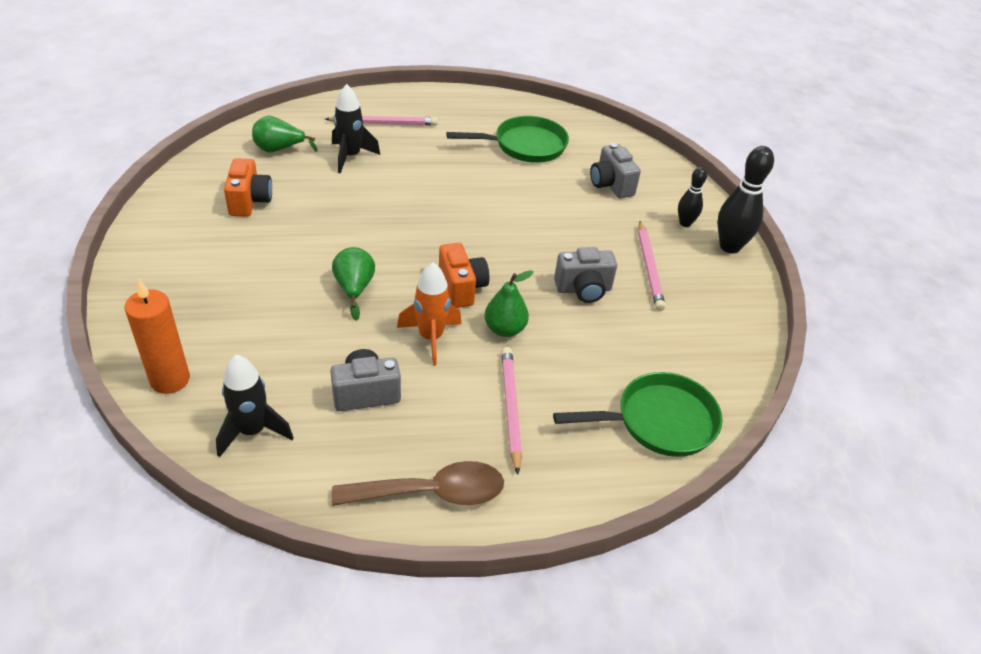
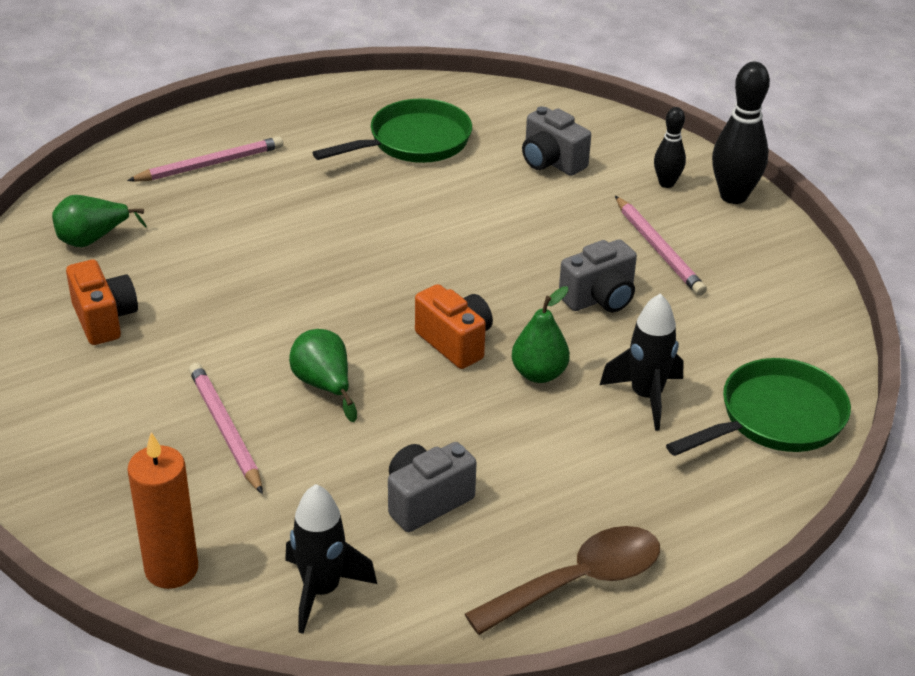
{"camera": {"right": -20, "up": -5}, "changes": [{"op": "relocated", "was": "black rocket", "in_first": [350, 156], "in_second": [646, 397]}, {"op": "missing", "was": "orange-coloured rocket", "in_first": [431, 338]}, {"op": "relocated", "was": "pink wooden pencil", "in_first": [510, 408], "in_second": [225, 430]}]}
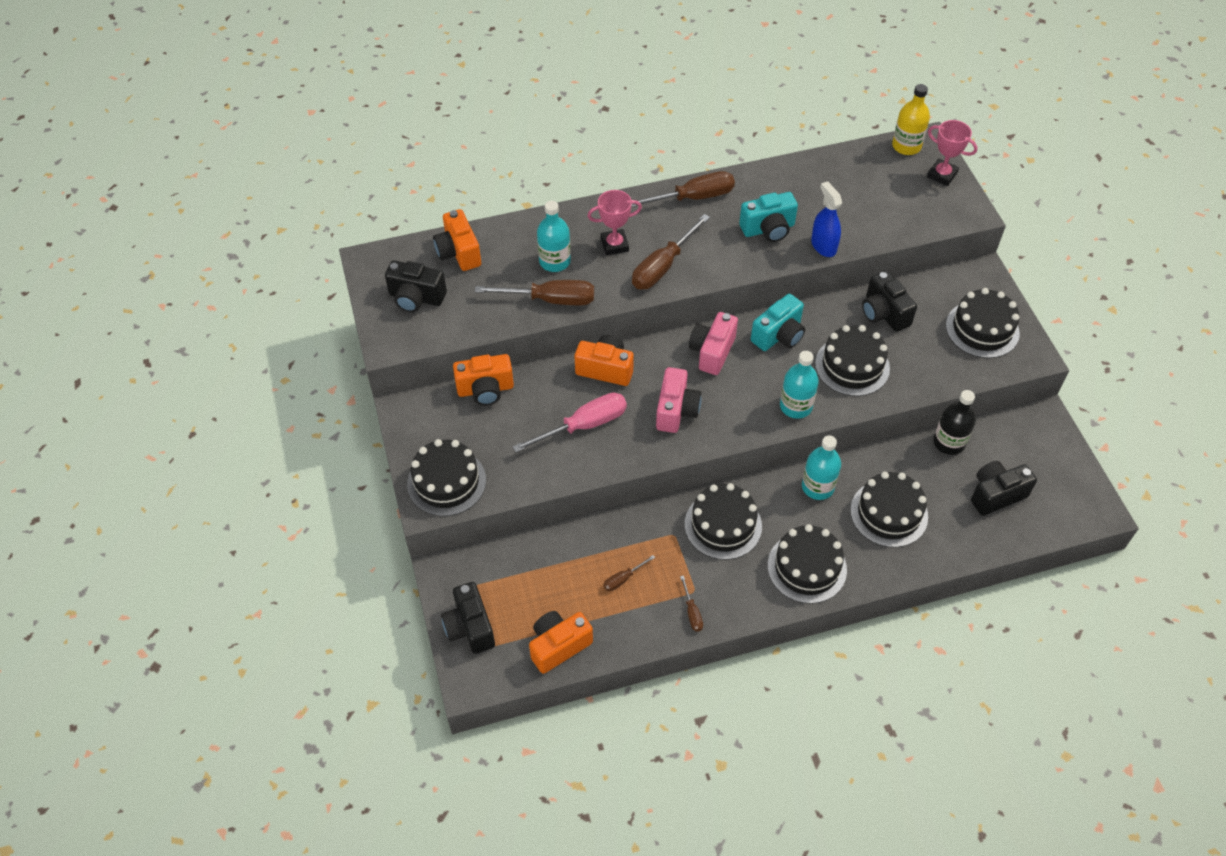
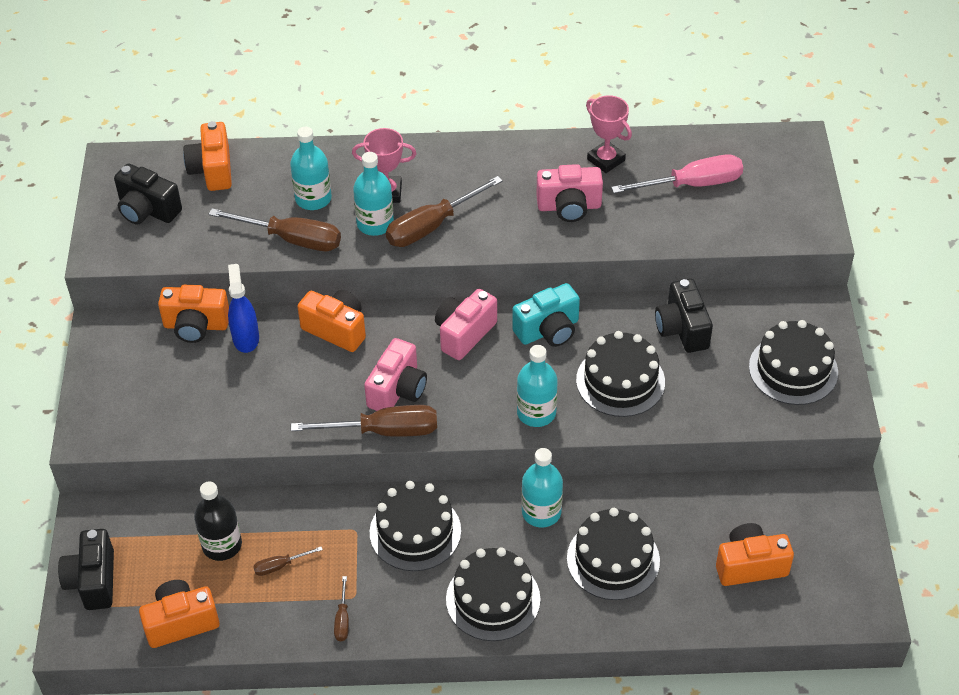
{"camera": {"right": 15, "up": -5}, "changes": [{"op": "missing", "was": "yellow flask", "in_first": [906, 146]}, {"op": "relocated", "was": "pink award cup", "in_first": [942, 175], "in_second": [606, 160]}, {"op": "relocated", "was": "brown hand screwdriver", "in_first": [693, 197], "in_second": [384, 431]}, {"op": "relocated", "was": "blue spray cleaner", "in_first": [823, 246], "in_second": [246, 338]}, {"op": "colour", "was": "aqua photo camera", "now": "pink photo camera", "in_first": [768, 229], "in_second": [569, 207]}, {"op": "relocated", "was": "black flask", "in_first": [949, 442], "in_second": [222, 545]}, {"op": "relocated", "was": "pink hand screwdriver", "in_first": [584, 425], "in_second": [692, 184]}, {"op": "missing", "was": "black gateau", "in_first": [446, 482]}, {"op": "colour", "was": "black photo camera", "now": "orange-coloured photo camera", "in_first": [996, 494], "in_second": [750, 565]}, {"op": "appeared", "now": "aqua flask", "in_second": [375, 224]}]}
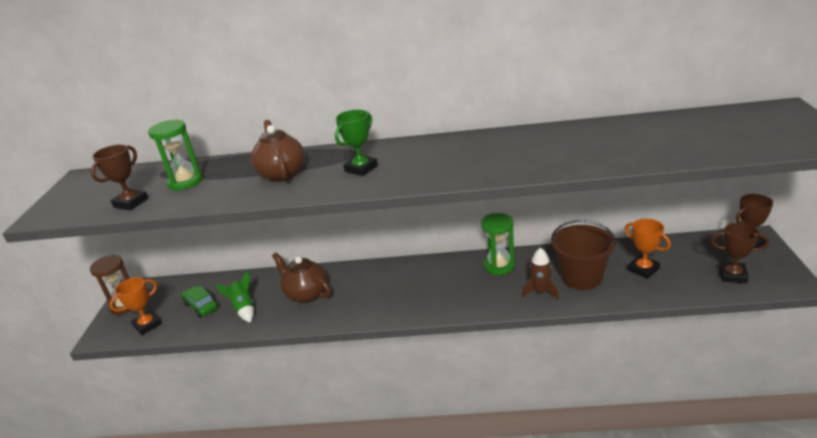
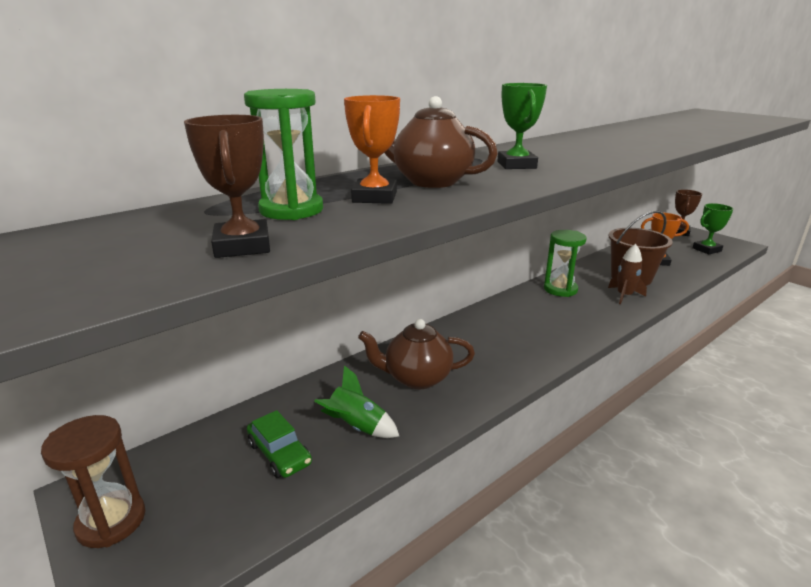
{"camera": {"right": -45, "up": -5}, "changes": [{"op": "colour", "was": "brown award cup", "now": "green award cup", "in_first": [732, 275], "in_second": [706, 250]}, {"op": "relocated", "was": "orange-coloured award cup", "in_first": [147, 325], "in_second": [374, 197]}, {"op": "spun", "was": "green automobile", "in_first": [201, 306], "in_second": [279, 453], "clockwise": -135}]}
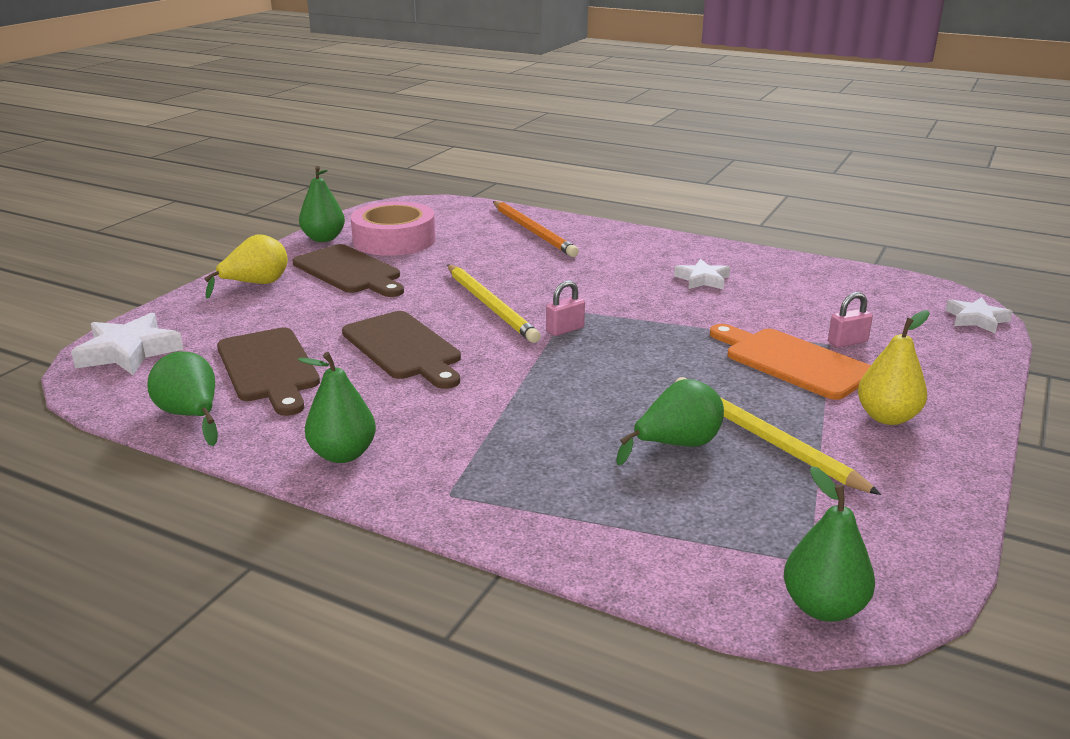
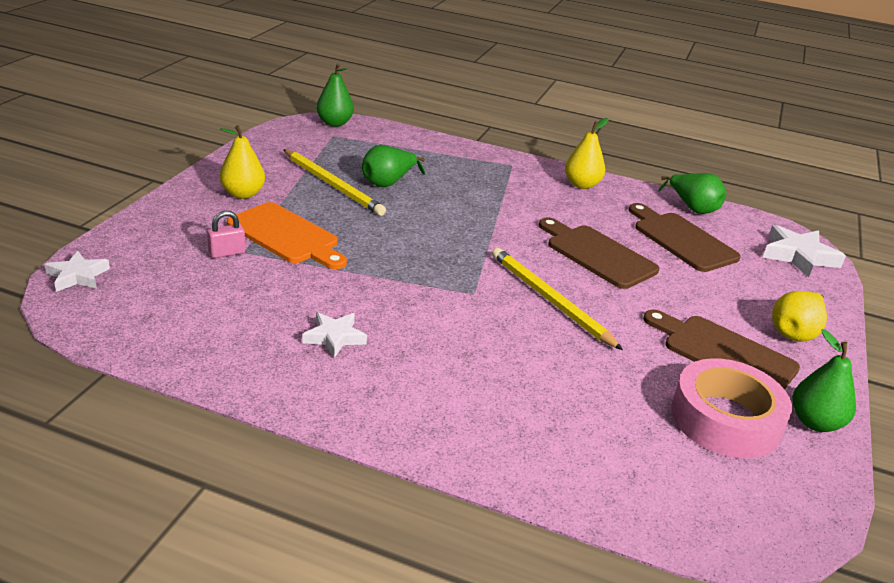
{"camera": {"right": 170, "up": 5}, "changes": [{"op": "missing", "was": "orange-coloured wooden pencil", "in_first": [533, 231]}, {"op": "missing", "was": "pink lock", "in_first": [565, 330]}, {"op": "colour", "was": "green toy pear", "now": "yellow toy pear", "in_first": [343, 454], "in_second": [581, 185]}]}
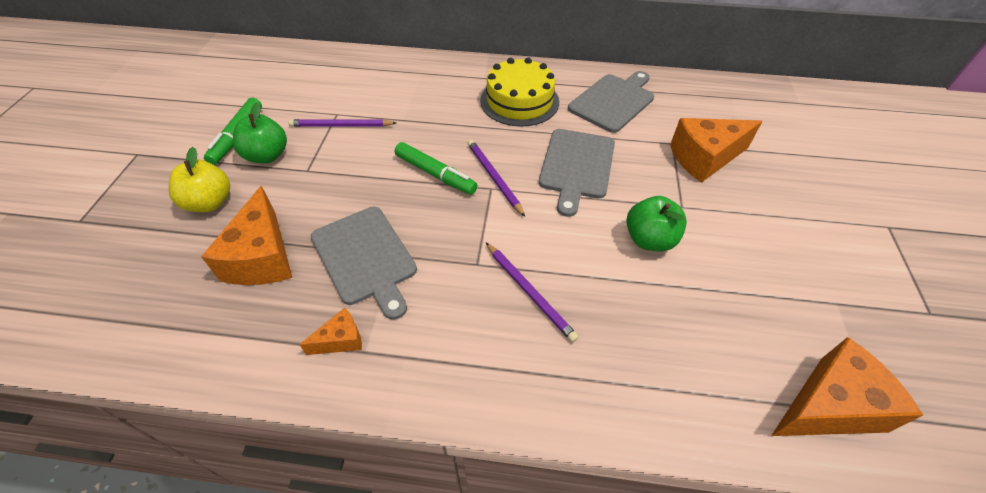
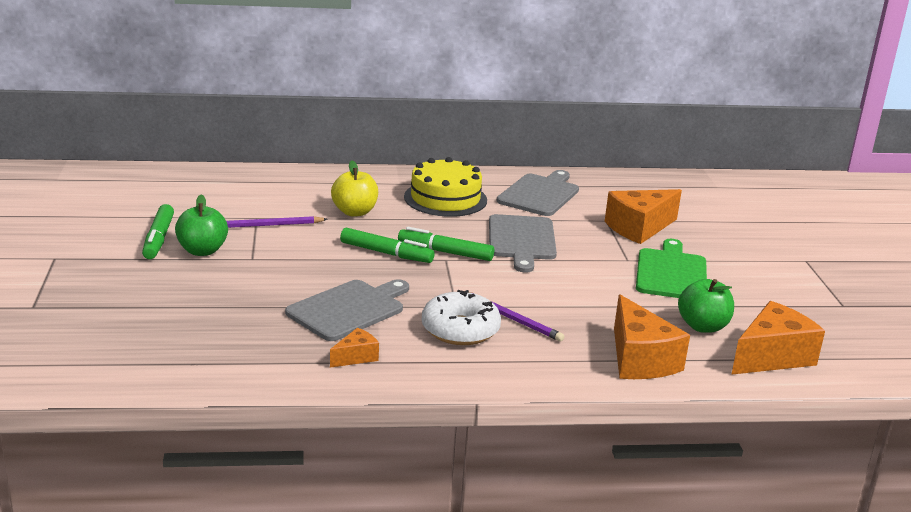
{"camera": {"right": -15, "up": -25}, "changes": [{"op": "exchanged", "was": "violet wooden pencil", "now": "green marker pen", "in_first": [494, 178], "in_second": [445, 252]}, {"op": "relocated", "was": "yellow apple fruit", "in_first": [210, 203], "in_second": [354, 212]}, {"op": "relocated", "was": "orange-coloured cheese", "in_first": [262, 257], "in_second": [639, 359]}, {"op": "relocated", "was": "green apple fruit", "in_first": [649, 239], "in_second": [702, 326]}, {"op": "spun", "was": "gray chopping board", "in_first": [365, 257], "in_second": [348, 309], "clockwise": -90}, {"op": "appeared", "now": "green chopping board", "in_second": [671, 273]}, {"op": "appeared", "now": "pure white glazed donut", "in_second": [460, 330]}]}
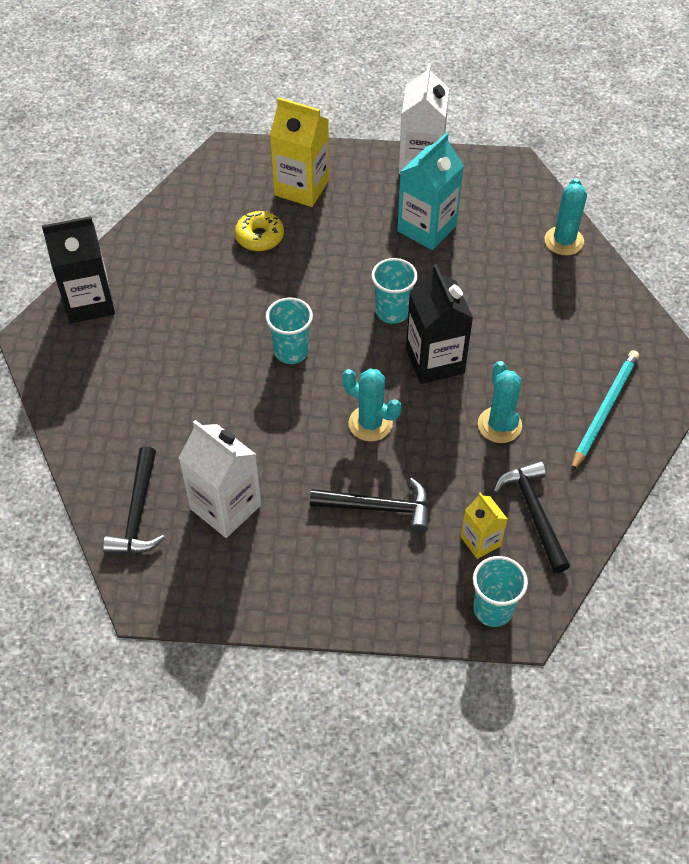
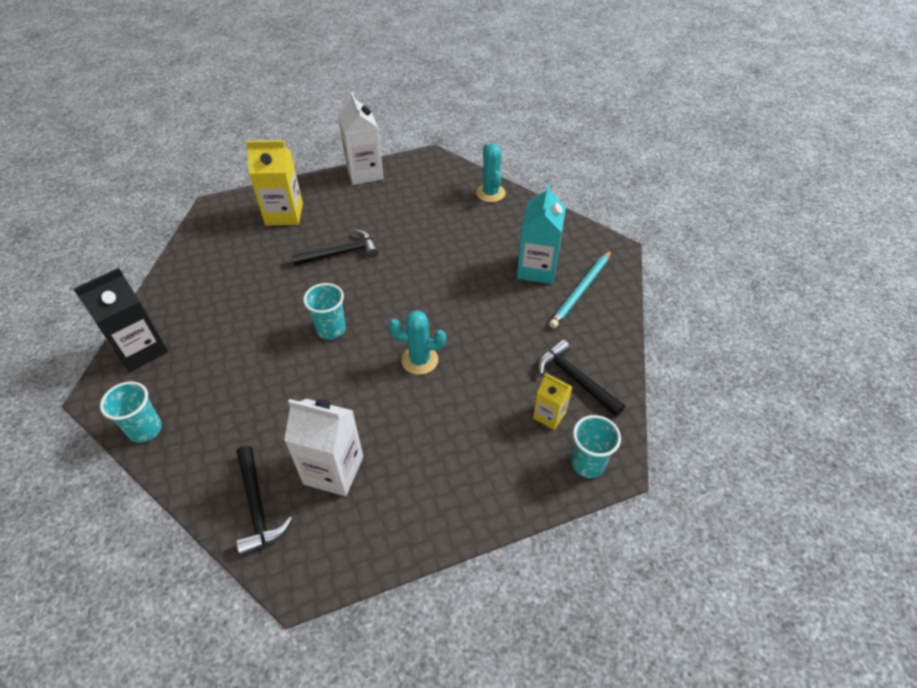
{"camera": {"right": -25, "up": -5}, "changes": [{"op": "relocated", "was": "aqua juice carton", "in_first": [427, 228], "in_second": [537, 269]}, {"op": "missing", "was": "yellow glazed donut", "in_first": [259, 237]}, {"op": "relocated", "was": "aqua tumbler", "in_first": [392, 312], "in_second": [145, 429]}, {"op": "missing", "was": "black juice carton", "in_first": [435, 361]}, {"op": "spun", "was": "aqua wooden pencil", "in_first": [604, 410], "in_second": [581, 291], "clockwise": -150}, {"op": "missing", "was": "aqua saguaro cactus", "in_first": [499, 425]}, {"op": "relocated", "was": "black claw hammer", "in_first": [378, 507], "in_second": [341, 253]}]}
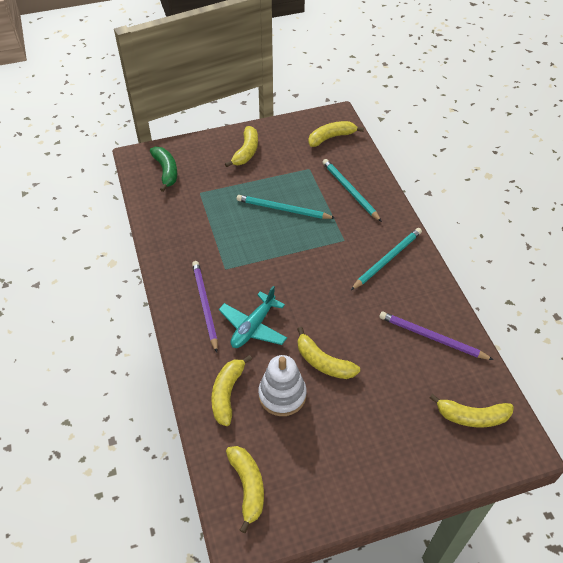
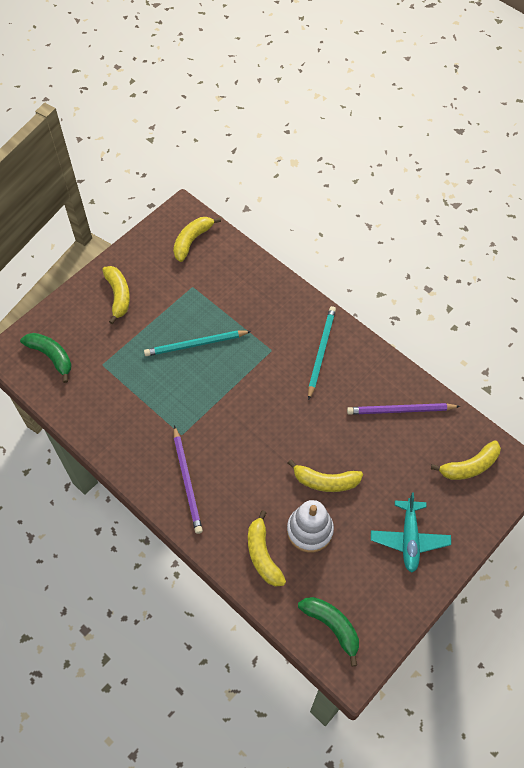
{"camera": {"right": -30, "up": 10}, "changes": [{"op": "missing", "was": "aqua wooden pencil", "in_first": [350, 191]}, {"op": "spun", "was": "violet wooden pencil", "in_first": [205, 305], "in_second": [187, 481], "clockwise": -150}, {"op": "relocated", "was": "aqua plane", "in_first": [253, 327], "in_second": [409, 538]}, {"op": "colour", "was": "yellow banana", "now": "green banana", "in_first": [248, 487], "in_second": [332, 626]}]}
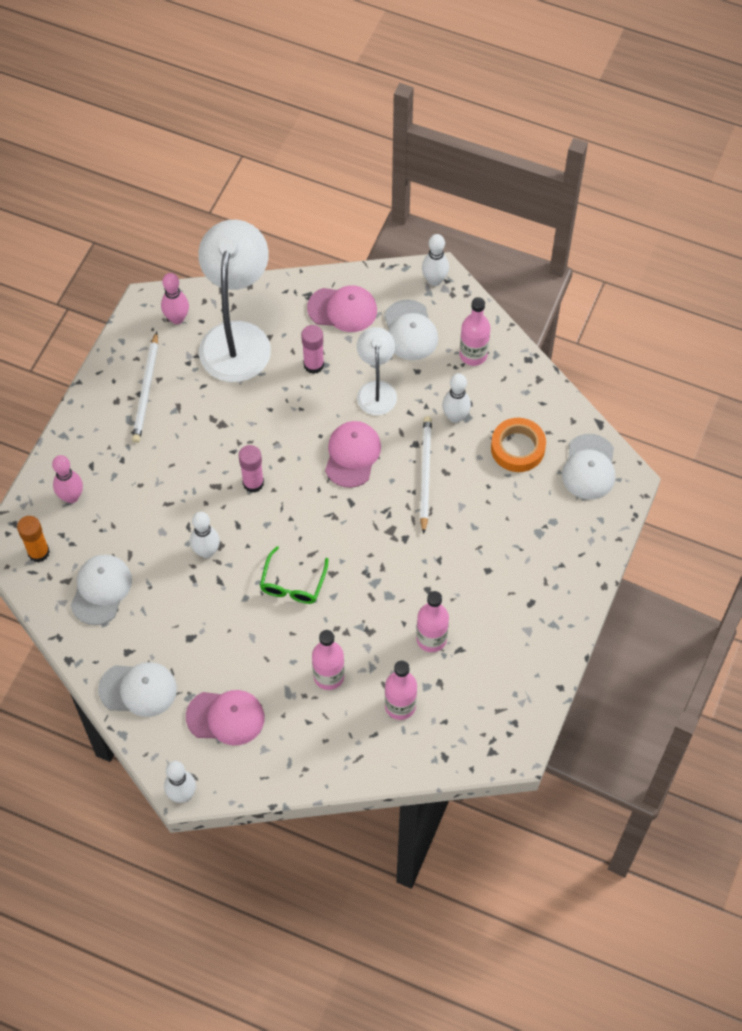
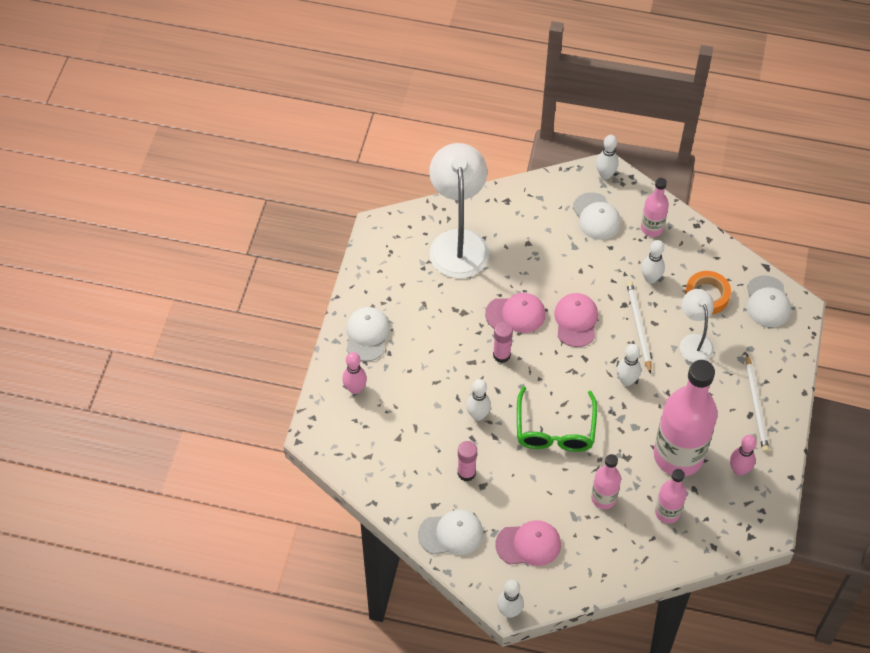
{"camera": {"right": -10, "up": -5}, "changes": [{"op": "relocated", "was": "pink bowling pin", "in_first": [177, 318], "in_second": [739, 470]}, {"op": "relocated", "was": "pink baseball cap", "in_first": [342, 309], "in_second": [515, 314]}, {"op": "relocated", "was": "pink glue", "in_first": [313, 365], "in_second": [466, 473]}, {"op": "relocated", "was": "pure white lamp", "in_first": [376, 390], "in_second": [694, 342]}, {"op": "relocated", "was": "pure white wooden pencil", "in_first": [146, 390], "in_second": [756, 406]}, {"op": "missing", "was": "orange-coloured glue", "in_first": [38, 552]}, {"op": "size", "was": "green eyeglasses", "in_first": [293, 583], "in_second": [555, 429], "ratio": 1.57}, {"op": "relocated", "was": "pure white baseball cap", "in_first": [101, 590], "in_second": [367, 335]}, {"op": "size", "was": "pink flask", "in_first": [431, 639], "in_second": [678, 455], "ratio": 2.02}, {"op": "appeared", "now": "pure white bowling pin", "in_second": [626, 380]}]}
